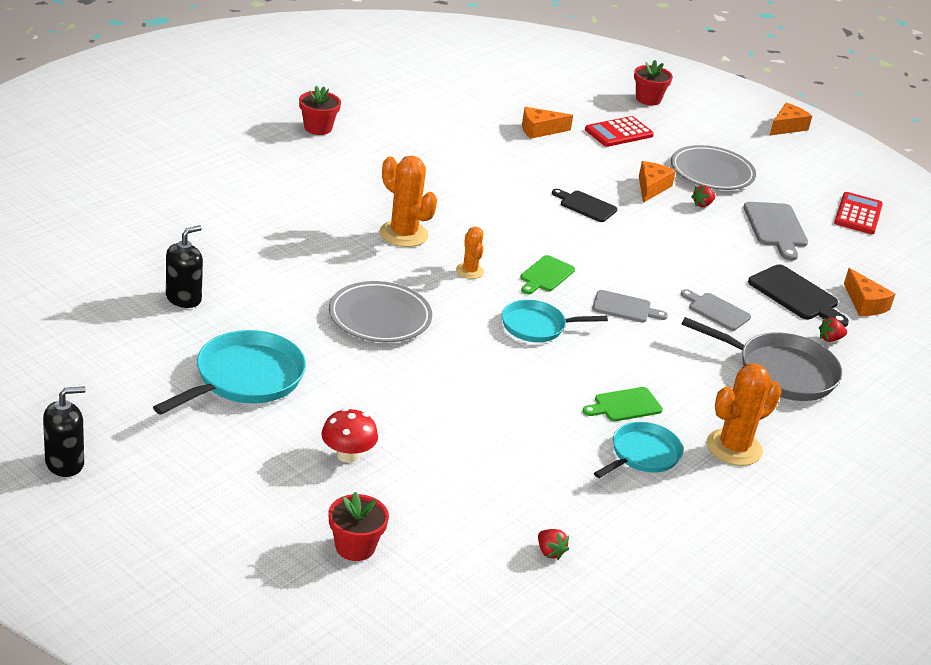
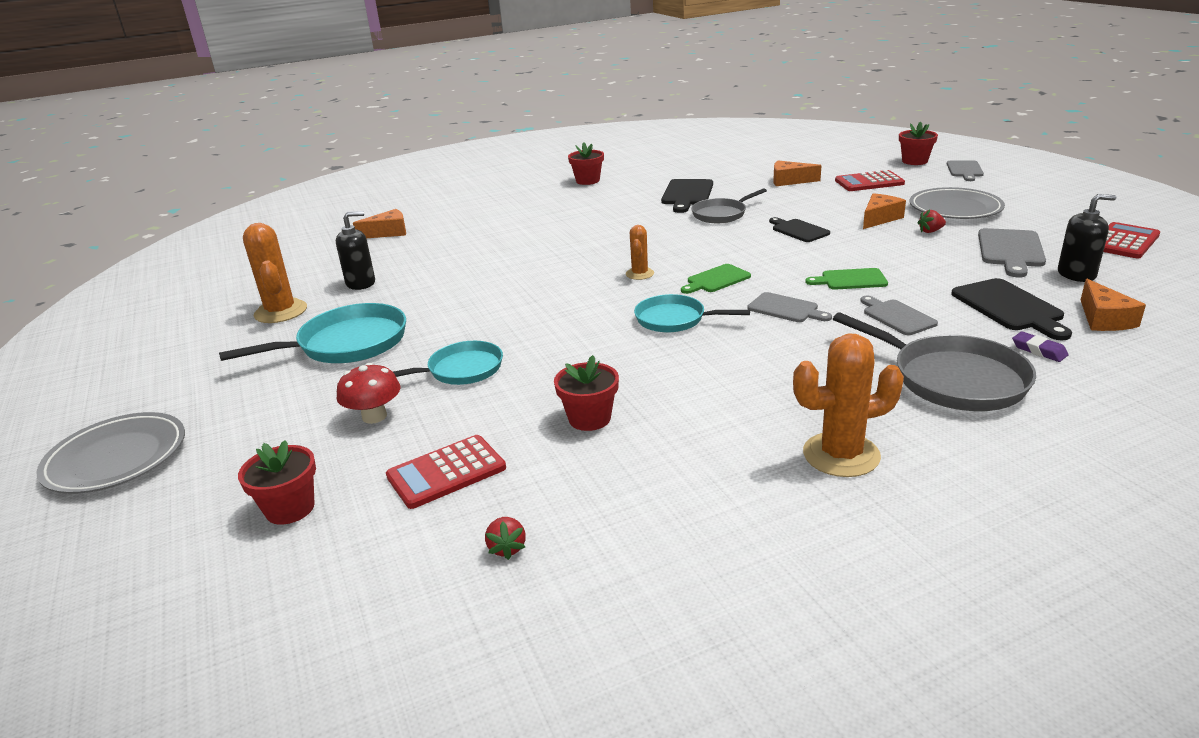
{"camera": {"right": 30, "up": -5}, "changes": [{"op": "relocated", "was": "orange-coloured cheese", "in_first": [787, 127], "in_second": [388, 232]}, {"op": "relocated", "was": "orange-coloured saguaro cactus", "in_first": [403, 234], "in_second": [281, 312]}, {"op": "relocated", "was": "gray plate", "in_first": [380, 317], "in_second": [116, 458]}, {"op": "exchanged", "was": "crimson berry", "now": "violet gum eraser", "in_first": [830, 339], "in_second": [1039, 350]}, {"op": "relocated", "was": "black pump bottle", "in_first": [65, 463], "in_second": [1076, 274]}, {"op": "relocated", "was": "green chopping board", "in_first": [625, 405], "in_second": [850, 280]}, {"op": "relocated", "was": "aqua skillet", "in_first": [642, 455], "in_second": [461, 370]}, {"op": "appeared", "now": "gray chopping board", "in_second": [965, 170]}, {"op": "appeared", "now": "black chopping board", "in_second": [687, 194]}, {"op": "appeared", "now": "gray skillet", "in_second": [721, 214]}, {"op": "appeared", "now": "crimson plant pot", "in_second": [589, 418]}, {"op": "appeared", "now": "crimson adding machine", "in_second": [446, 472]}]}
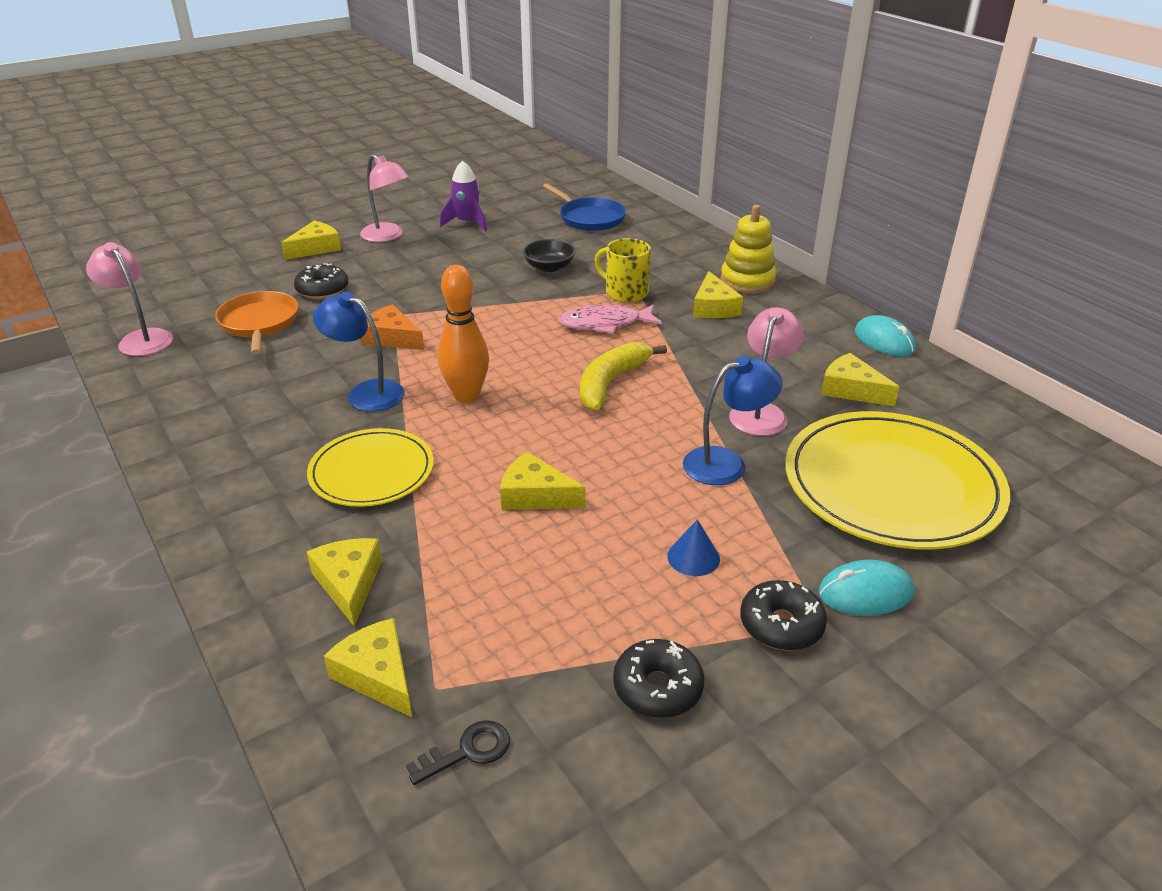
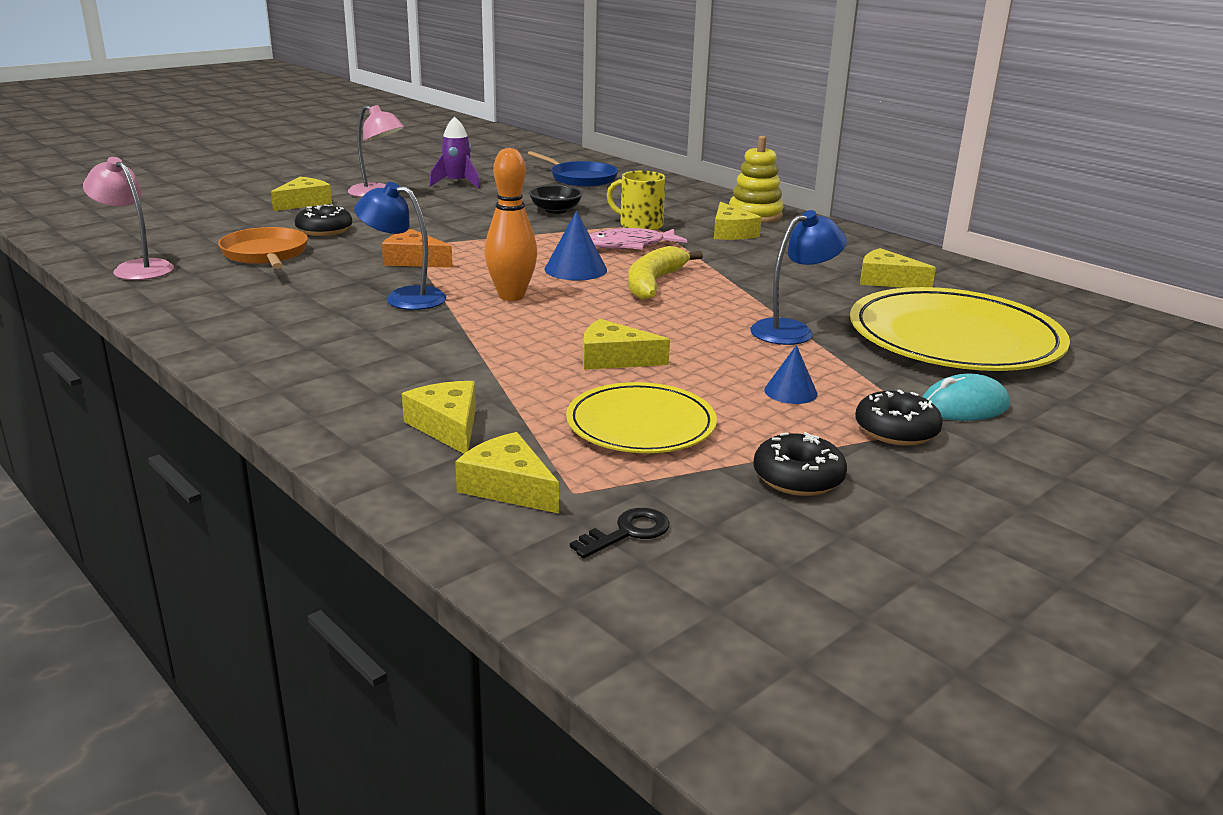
{"camera": {"right": -10, "up": -10}, "changes": [{"op": "missing", "was": "pink lamp", "in_first": [761, 412]}, {"op": "missing", "was": "aqua PC mouse", "in_first": [884, 341]}, {"op": "relocated", "was": "yellow plate", "in_first": [372, 472], "in_second": [641, 424]}, {"op": "appeared", "now": "blue solid cone", "in_second": [575, 269]}]}
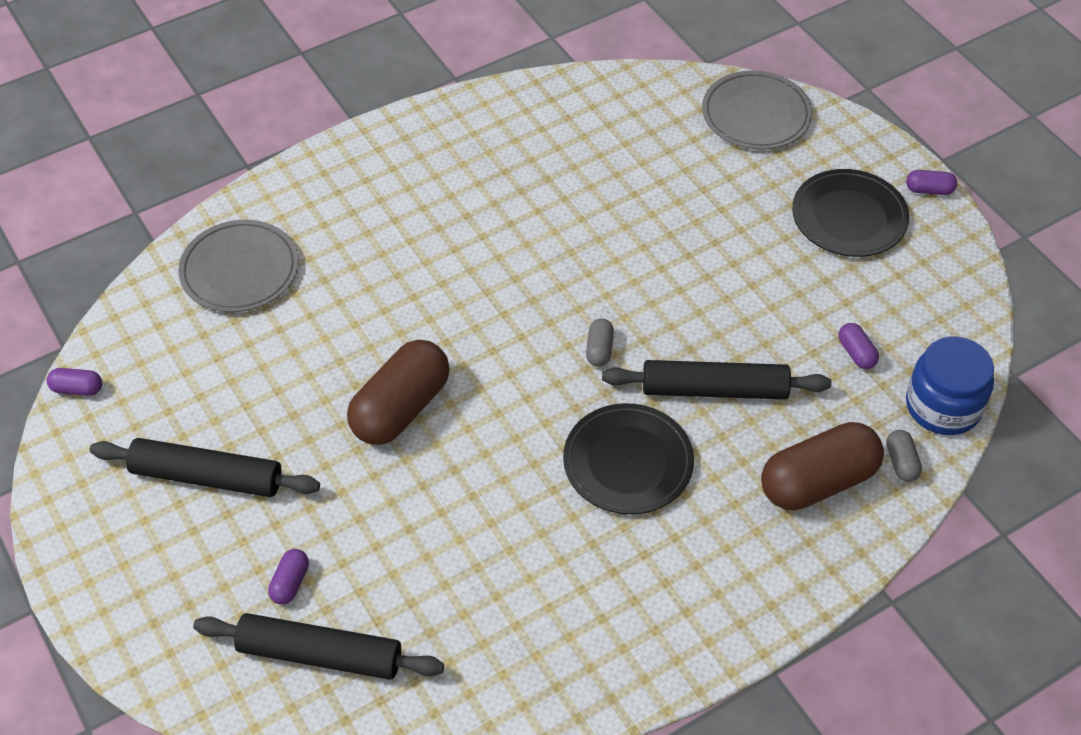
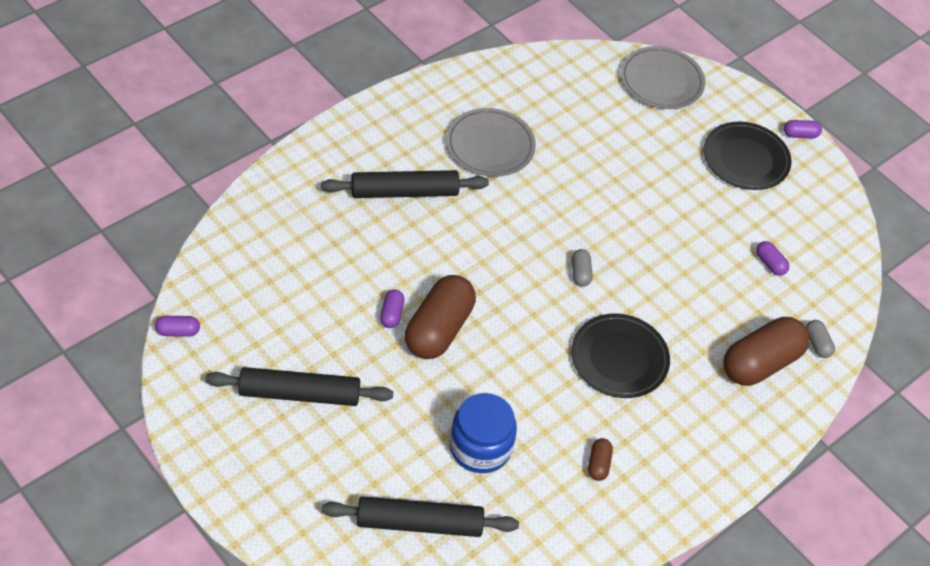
{"camera": {"right": -15, "up": 0}, "changes": [{"op": "relocated", "was": "gray plate", "in_first": [240, 270], "in_second": [490, 145]}, {"op": "relocated", "was": "blue jam jar", "in_first": [943, 406], "in_second": [480, 447]}, {"op": "relocated", "was": "black dough roller", "in_first": [714, 390], "in_second": [404, 192]}, {"op": "relocated", "was": "violet pill shape", "in_first": [290, 583], "in_second": [391, 314]}, {"op": "appeared", "now": "brown pill shape", "in_second": [598, 464]}]}
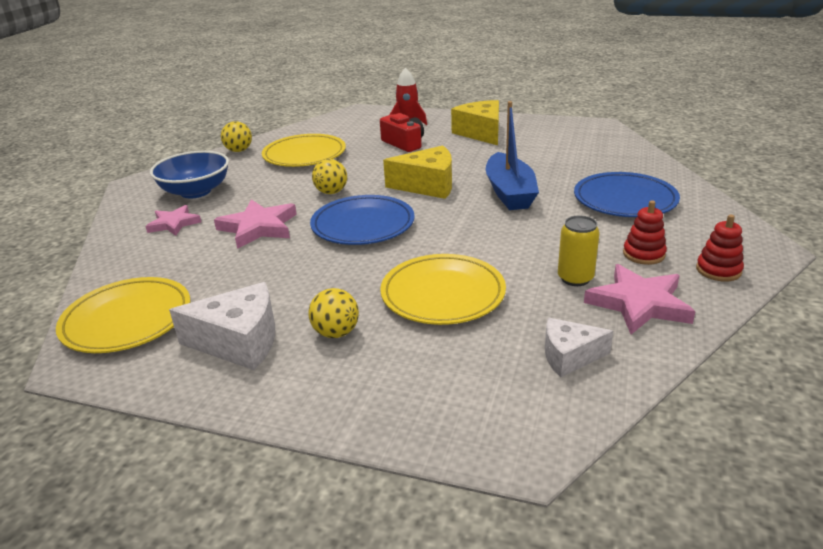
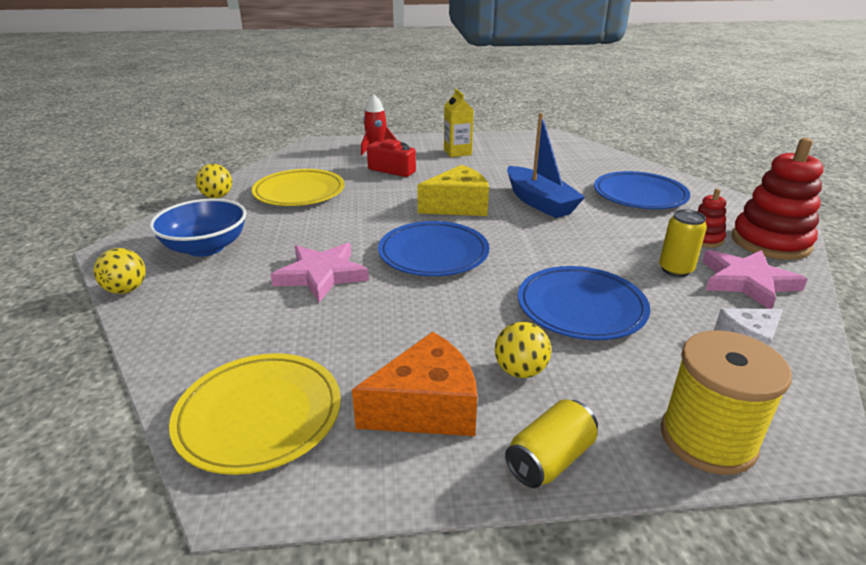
{"camera": {"right": -25, "up": 0}, "changes": [{"op": "exchanged", "was": "yellow cheese", "now": "yellow juice carton", "in_first": [481, 133], "in_second": [457, 152]}, {"op": "relocated", "was": "yellow ball", "in_first": [331, 192], "in_second": [126, 290]}, {"op": "missing", "was": "pink five-pointed star", "in_first": [174, 223]}, {"op": "size", "was": "crimson stacking rings", "in_first": [718, 270], "in_second": [770, 242], "ratio": 1.96}, {"op": "colour", "was": "yellow plate", "now": "blue plate", "in_first": [443, 294], "in_second": [581, 307]}, {"op": "colour", "was": "pure white cheese", "now": "orange-coloured cheese", "in_first": [239, 342], "in_second": [426, 407]}, {"op": "appeared", "now": "yellow bobbin", "in_second": [707, 439]}, {"op": "appeared", "now": "yellow tin", "in_second": [550, 459]}]}
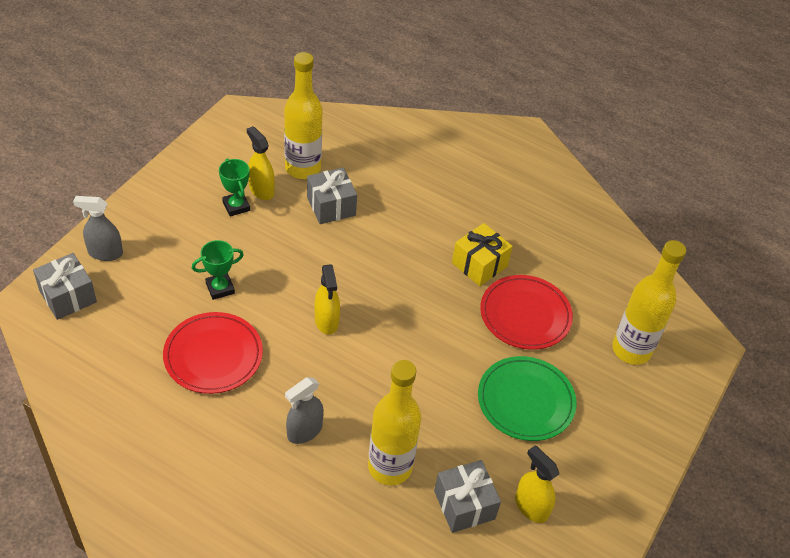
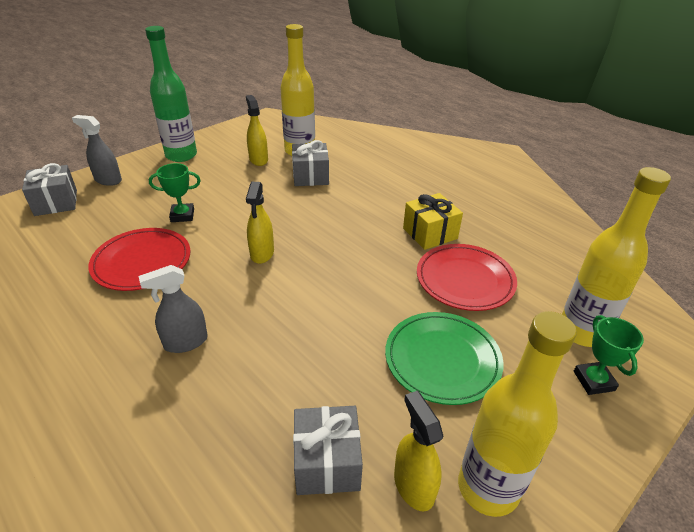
{"camera": {"right": 20, "up": -10}, "changes": [{"op": "relocated", "was": "green award cup", "in_first": [236, 206], "in_second": [593, 381]}, {"op": "relocated", "was": "yellow flask", "in_first": [390, 467], "in_second": [488, 488]}, {"op": "appeared", "now": "green flask", "in_second": [181, 155]}]}
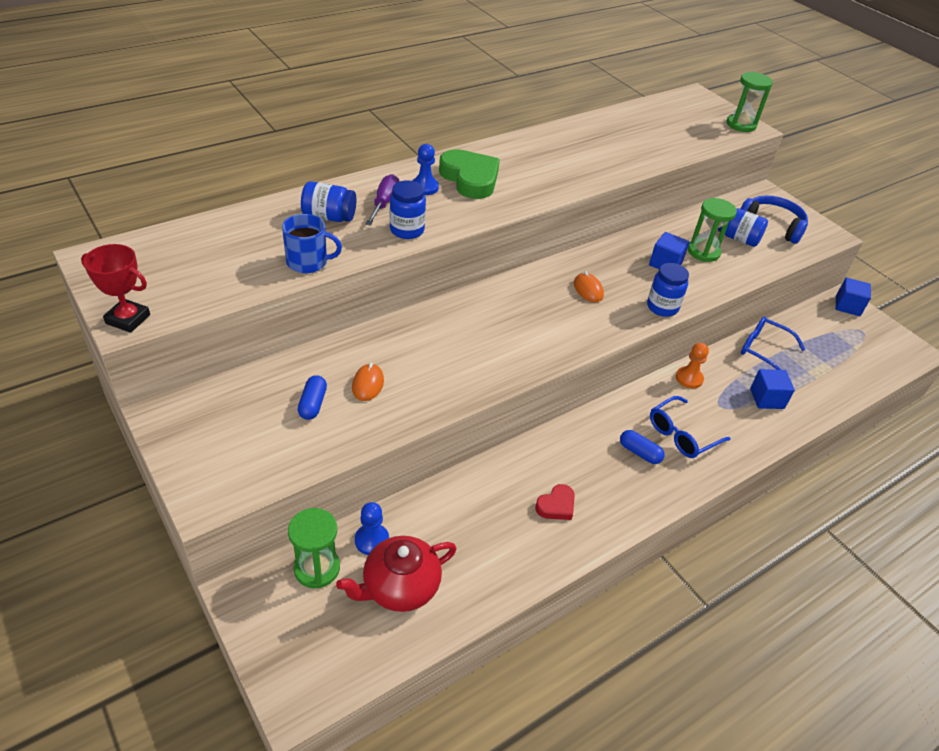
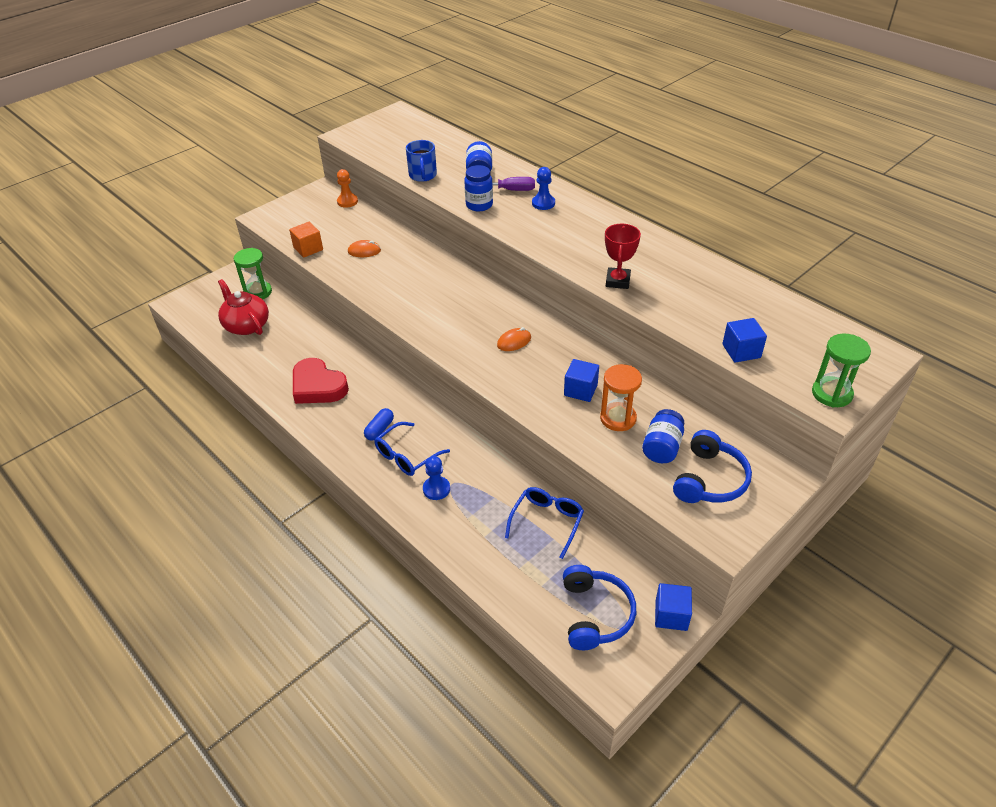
{"camera": {"right": 85, "up": 0}, "changes": [{"op": "missing", "was": "green heart", "in_first": [470, 178]}, {"op": "colour", "was": "green hourglass", "now": "orange-coloured hourglass", "in_first": [703, 252], "in_second": [618, 418]}, {"op": "relocated", "was": "crimson award cup", "in_first": [128, 319], "in_second": [618, 281]}, {"op": "missing", "was": "blue jam jar", "in_first": [662, 307]}, {"op": "relocated", "was": "orange-coloured game pawn", "in_first": [689, 378], "in_second": [347, 201]}, {"op": "relocated", "was": "blue solid cube", "in_first": [767, 398], "in_second": [741, 351]}, {"op": "missing", "was": "blue pill shape", "in_first": [313, 404]}, {"op": "spun", "was": "blue eyeglasses", "in_first": [681, 435], "in_second": [406, 456], "clockwise": -90}, {"op": "size", "was": "crimson heart", "in_first": [556, 505], "in_second": [318, 386], "ratio": 1.91}, {"op": "relocated", "was": "blue game pawn", "in_first": [372, 540], "in_second": [436, 489]}, {"op": "appeared", "now": "orange-coloured solid cube", "in_second": [308, 249]}, {"op": "appeared", "now": "blue headphones", "in_second": [595, 614]}]}
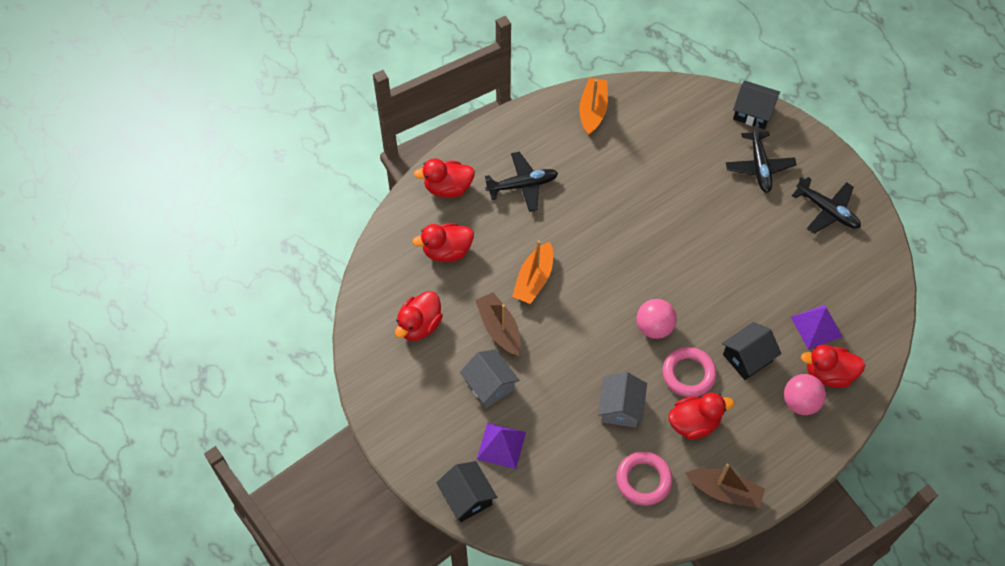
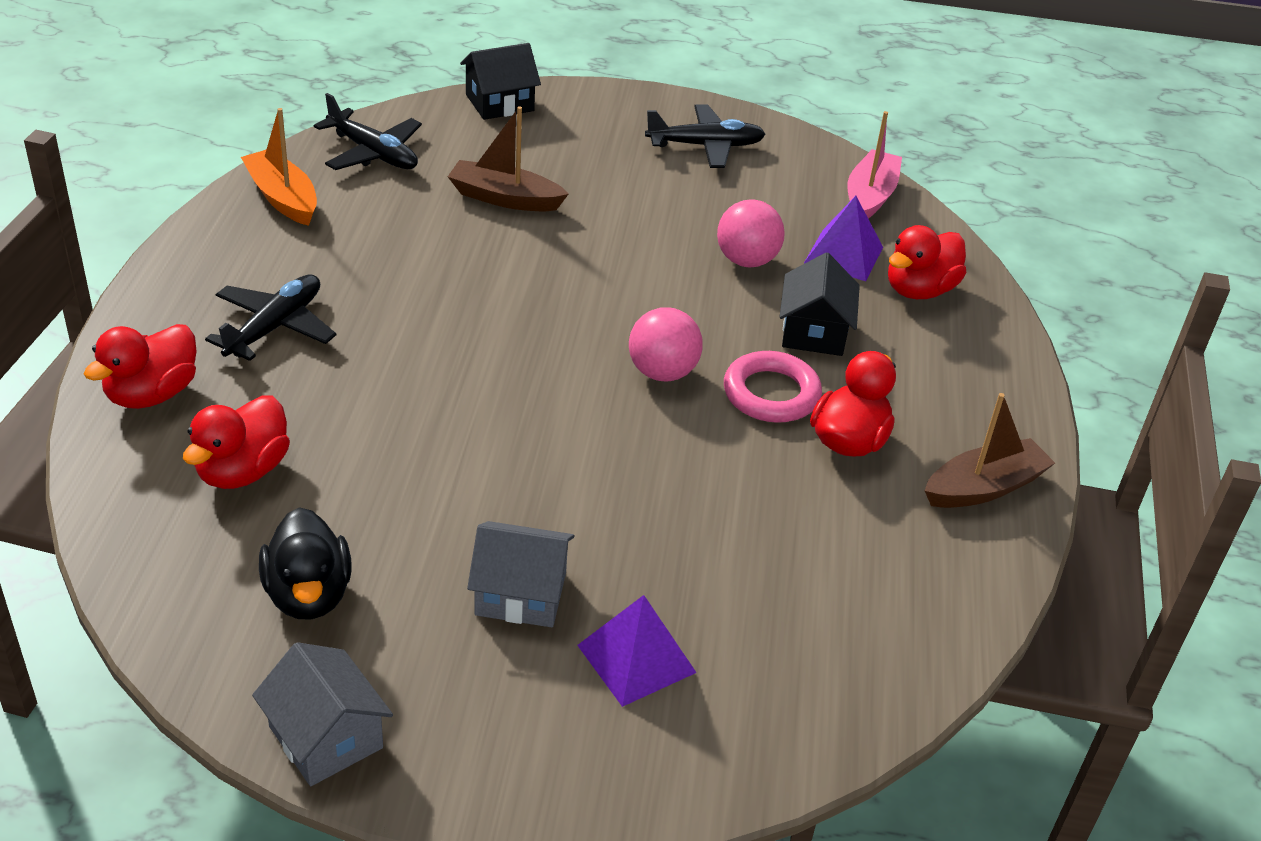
{"camera": {"right": -50, "up": -20}, "changes": [{"op": "relocated", "was": "black plane", "in_first": [759, 166], "in_second": [373, 153]}, {"op": "missing", "was": "orange-coloured toy boat", "in_first": [534, 279]}, {"op": "colour", "was": "crimson rubber duck", "now": "black rubber duck", "in_first": [419, 325], "in_second": [308, 594]}, {"op": "relocated", "was": "brown toy boat", "in_first": [499, 328], "in_second": [505, 198]}, {"op": "relocated", "was": "gray toy house", "in_first": [620, 408], "in_second": [326, 737]}, {"op": "relocated", "was": "pink ball", "in_first": [800, 402], "in_second": [746, 260]}, {"op": "missing", "was": "pink ring", "in_first": [643, 480]}, {"op": "missing", "was": "black toy house", "in_first": [467, 497]}, {"op": "appeared", "now": "pink toy boat", "in_second": [870, 197]}]}
